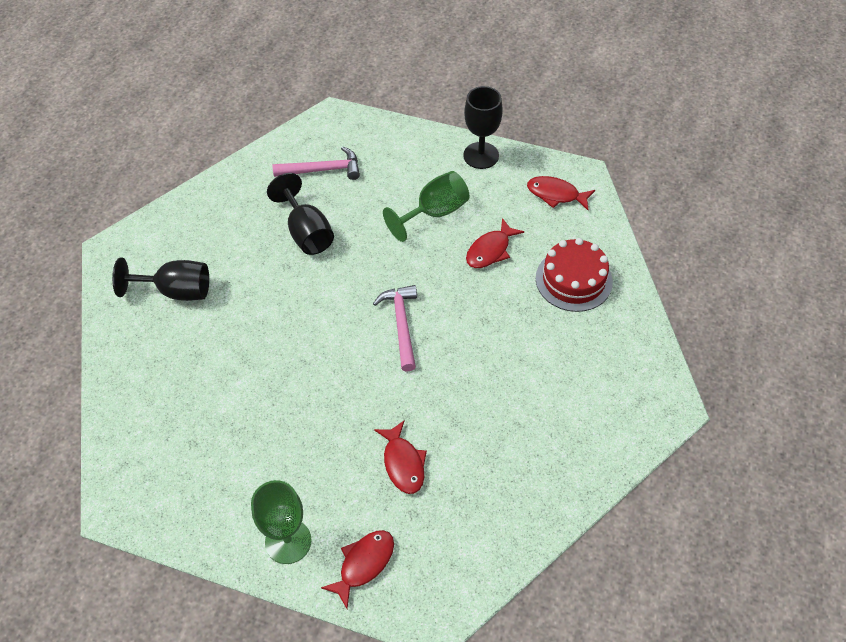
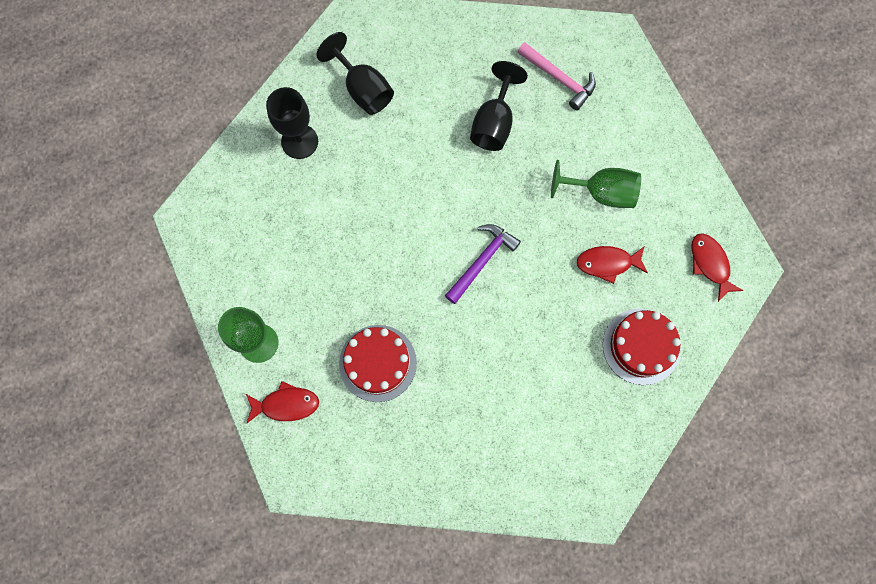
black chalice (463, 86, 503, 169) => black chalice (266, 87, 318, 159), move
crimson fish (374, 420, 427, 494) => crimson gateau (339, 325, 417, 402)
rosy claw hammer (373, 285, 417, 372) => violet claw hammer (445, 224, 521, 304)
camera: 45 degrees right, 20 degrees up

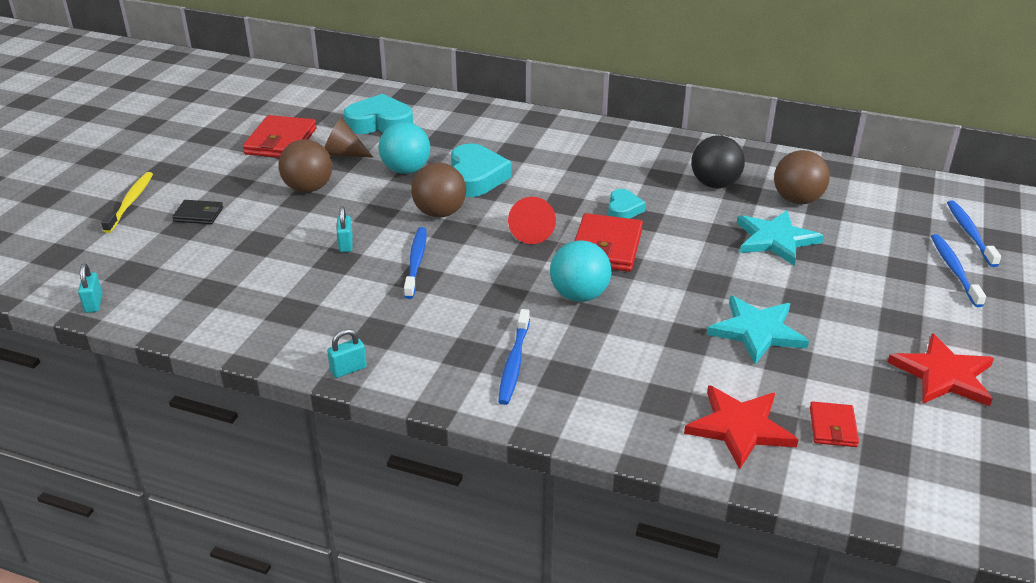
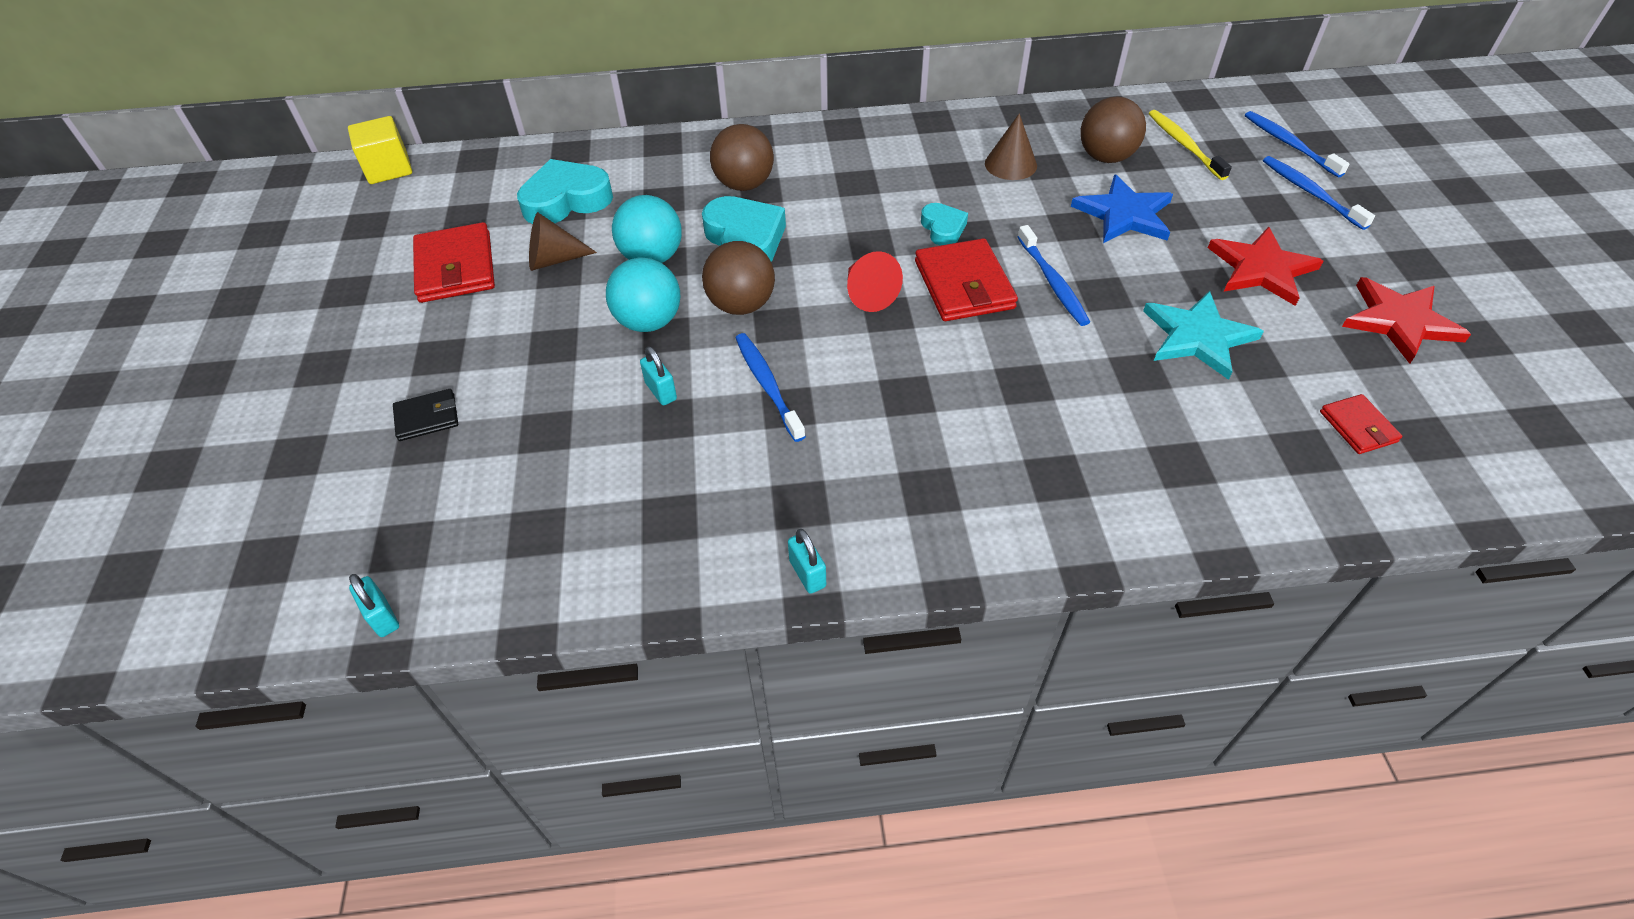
nothing => yellow block (348, 116, 412, 184)
yellow dental brush (101, 172, 153, 233) => yellow dental brush (1149, 110, 1232, 180), move
brown sphere (278, 139, 332, 193) => brown sphere (710, 124, 774, 191), move
royal blue dental brush (498, 309, 530, 405) => royal blue dental brush (1018, 225, 1090, 326), move
teal sphere (550, 240, 611, 302) => teal sphere (606, 257, 680, 332), move
crimson star (684, 385, 799, 469) => crimson star (1208, 227, 1323, 306), move
black sphere (691, 135, 745, 188) => brown solid cone (985, 113, 1037, 180)
teal star (737, 210, 824, 266) => royal blue star (1071, 174, 1173, 243)
teal padlock (327, 329, 367, 378) => teal padlock (788, 529, 826, 594), 60 degrees counterclockwise
camera: 25 degrees left, 15 degrees up

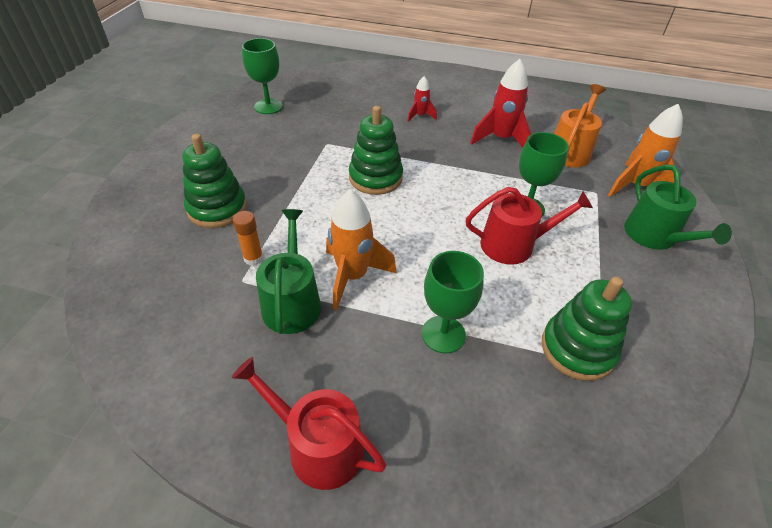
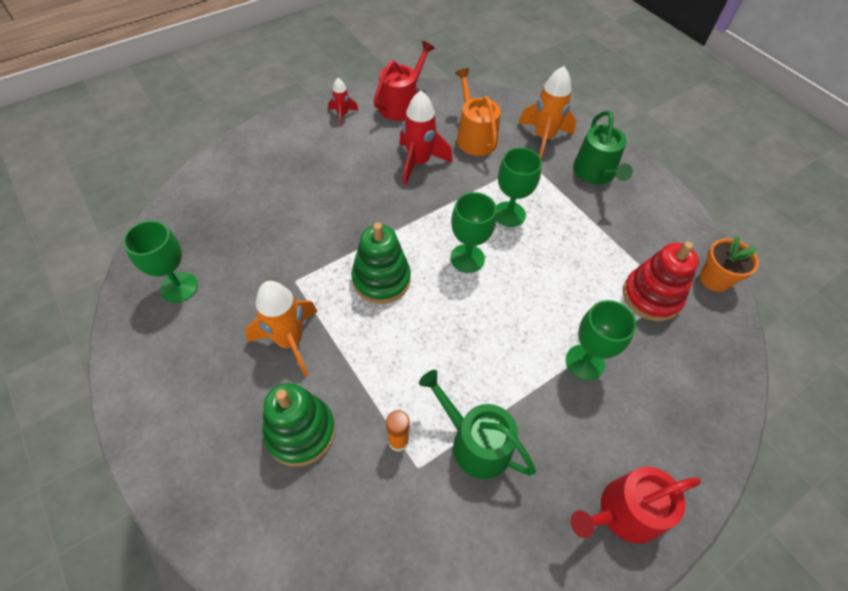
nothing => leaf-green chalice (450, 192, 497, 273)
nothing => orange-coloured plant pot (700, 236, 759, 292)
orange-coloured spaceship (326, 189, 397, 310) => orange-coloured spaceship (245, 281, 318, 377), move
crimson spaceship (407, 76, 437, 122) => crimson spaceship (329, 78, 359, 127), move
crimson watering pot (466, 187, 593, 265) => crimson watering pot (373, 41, 435, 121), move
leaf-green stacking toy (542, 277, 632, 381) => crimson stacking toy (623, 242, 699, 321)
leaf-green watering pot (624, 165, 732, 250) => leaf-green watering pot (573, 110, 633, 184), 60 degrees clockwise
camera: 50 degrees left, 10 degrees up

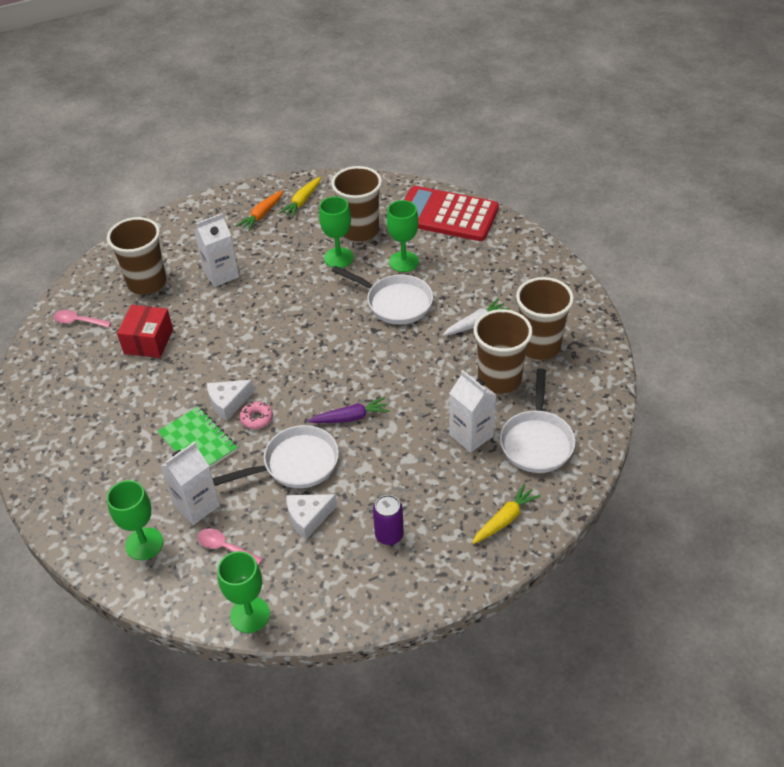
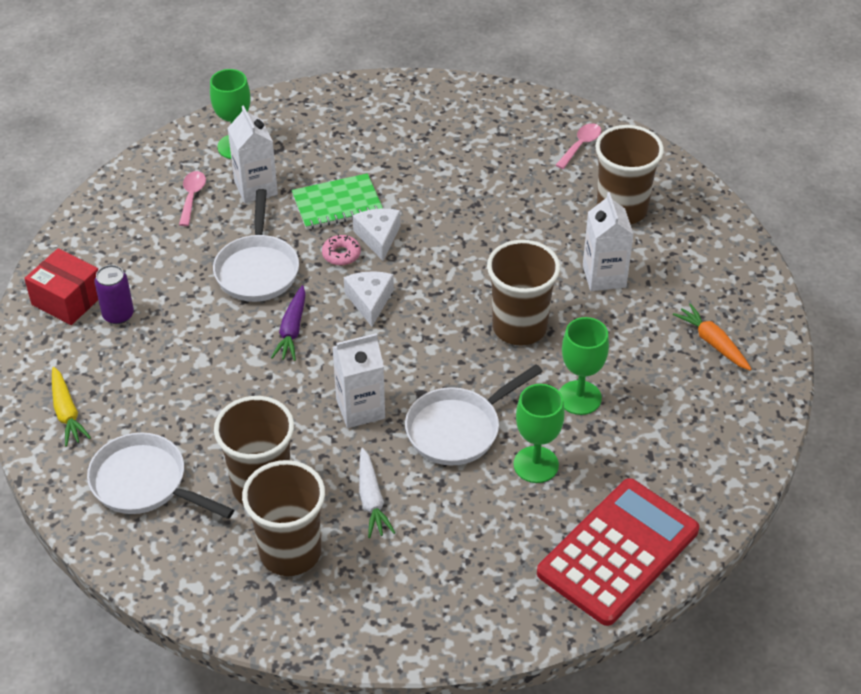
leaf-green chalice (217, 551, 270, 633) => nothing
yellow carrot (279, 177, 321, 217) => nothing
crimson parcel (117, 305, 173, 358) => crimson parcel (24, 248, 98, 325), move
white cheese wedge (286, 494, 337, 540) => white cheese wedge (344, 271, 394, 327), move
brown tumbler (331, 166, 382, 241) => brown tumbler (487, 240, 560, 345), move
white milk carton (449, 370, 496, 453) => white milk carton (332, 333, 385, 428), move
rosy tablespoon (198, 528, 263, 566) => rosy tablespoon (179, 171, 206, 226), 45 degrees counterclockwise
camera: 110 degrees right, 0 degrees up

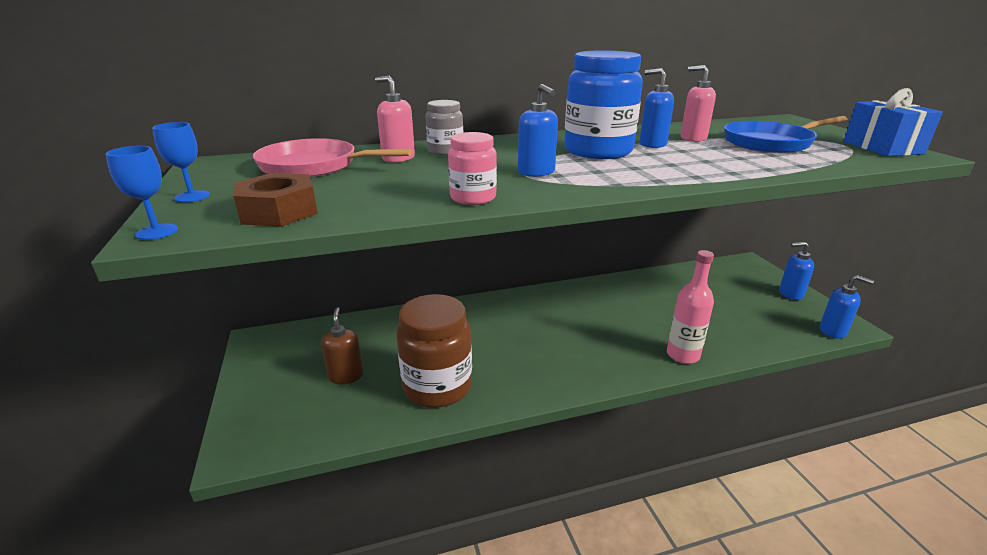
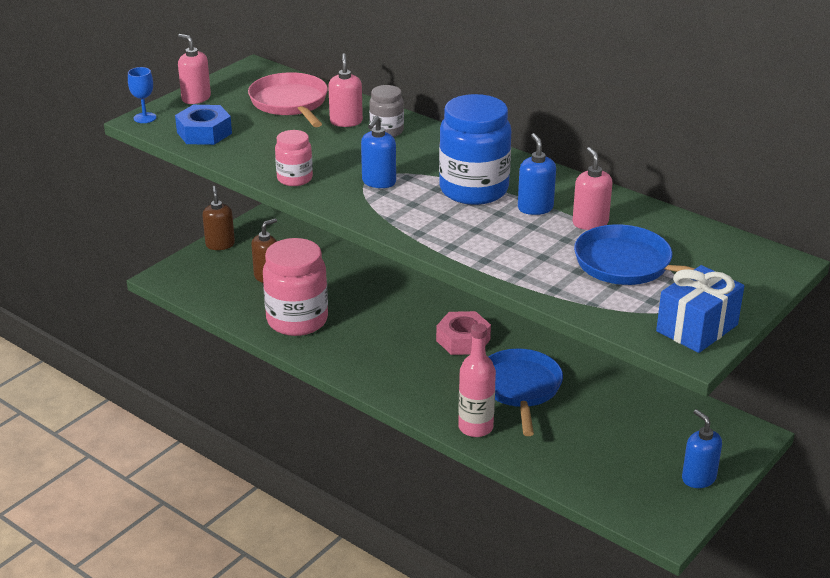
royal blue soap dispenser (820, 275, 874, 339) => nothing
nothing => brown soap dispenser (203, 186, 235, 250)
nothing => rosy hex nut (436, 311, 491, 355)
nothing => royal blue frying pan (488, 349, 563, 436)
royal blue chalice (152, 122, 210, 203) => rosy soap dispenser (178, 34, 211, 104)
brown hex nut (234, 173, 318, 227) => royal blue hex nut (175, 105, 232, 145)
brown jam jar (397, 294, 472, 408) => rosy jam jar (263, 238, 328, 336)
camera: 55 degrees right, 5 degrees up

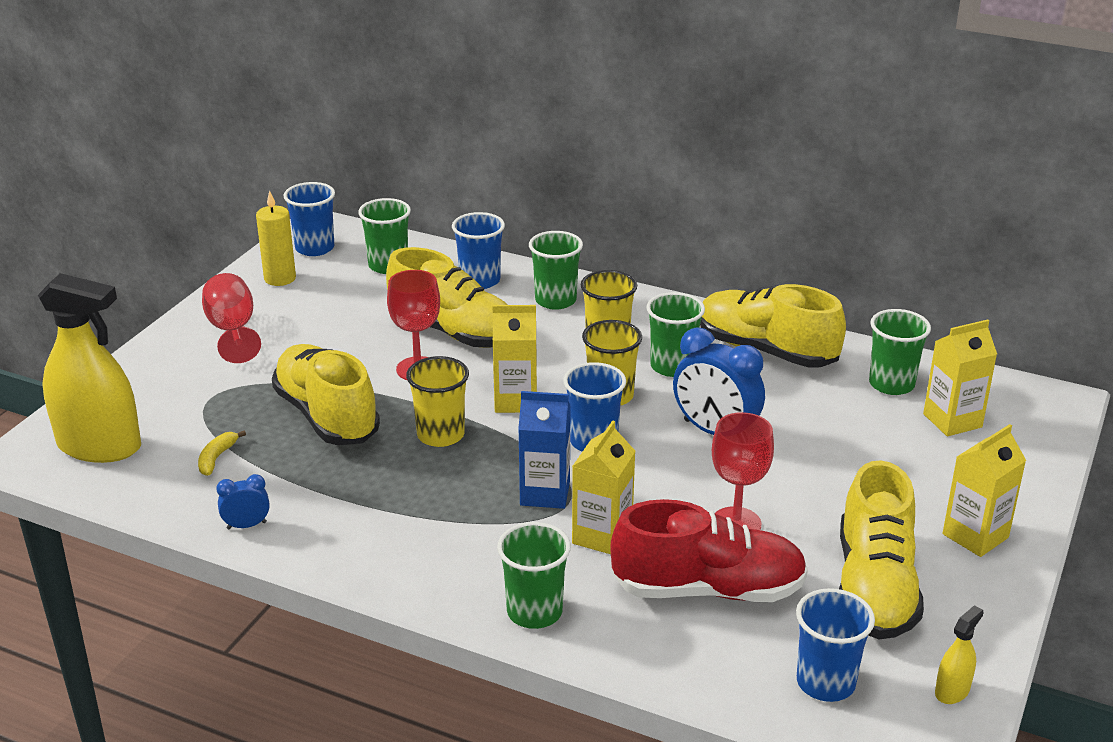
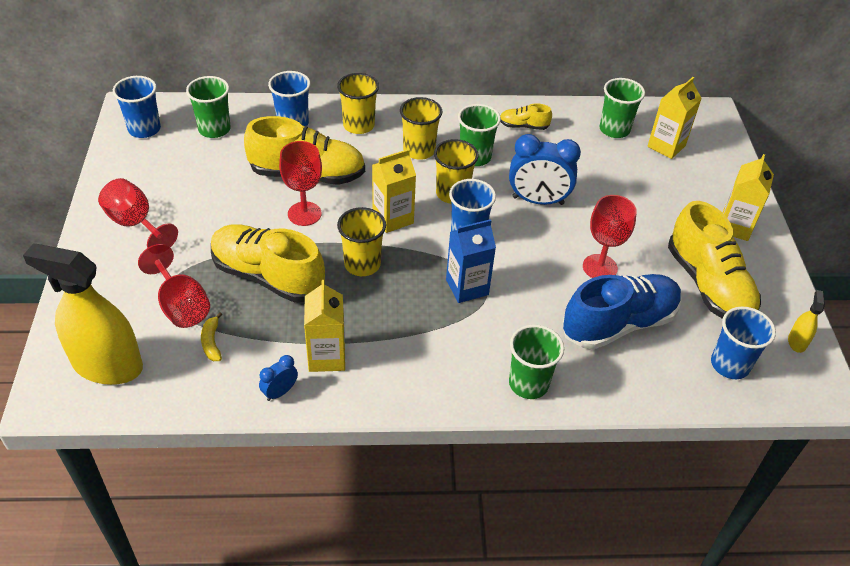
yellow wax candle (256, 191, 296, 286) => nothing
nothing => crimson chalice (138, 244, 210, 328)
yellow milk carton (572, 420, 635, 554) => yellow milk carton (304, 280, 345, 372), move
leaf-green tumbler (529, 231, 583, 310) => yellow tumbler (337, 73, 379, 134)
crimson sneaker (610, 499, 808, 602) => royal blue sneaker (563, 274, 682, 350)
yellow spray cleaner (38, 273, 141, 463) => yellow spray cleaner (23, 243, 143, 385), 150 degrees counterclockwise
yellow sneaker (700, 284, 846, 368) => yellow sneaker (500, 103, 552, 130), x0.47
camera: 30 degrees left, 15 degrees up

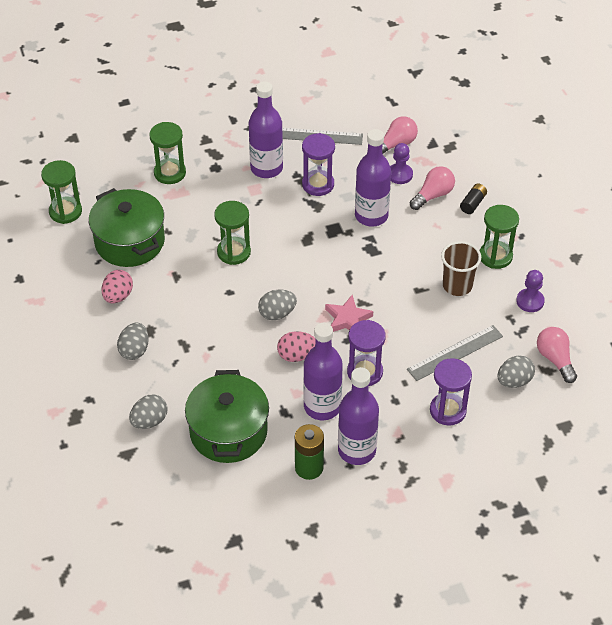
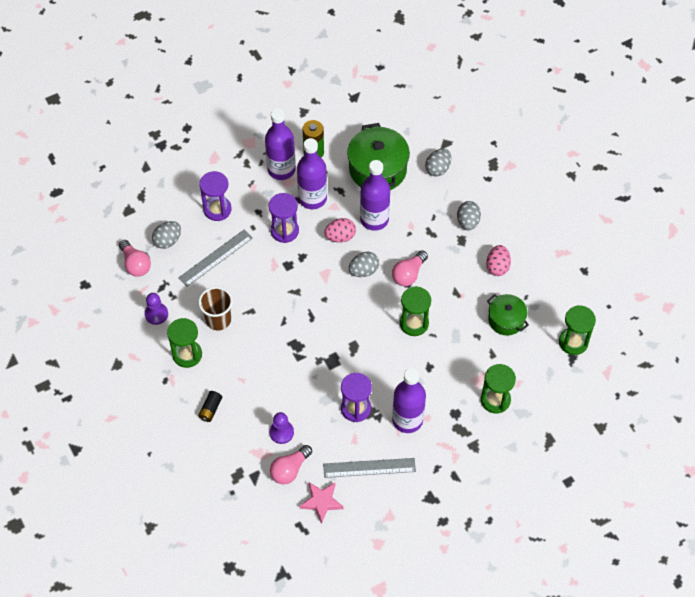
rosy star (325, 295, 373, 332) => rosy star (300, 482, 343, 523), move
violet drink bottle (355, 129, 391, 227) => violet drink bottle (360, 160, 390, 231), move
rosy lightbulb (410, 166, 455, 210) => rosy lightbulb (392, 250, 428, 286), move
leaf-green pot (89, 188, 165, 267) => leaf-green pot (487, 294, 529, 336), x0.59
camera: 170 degrees right, 10 degrees up

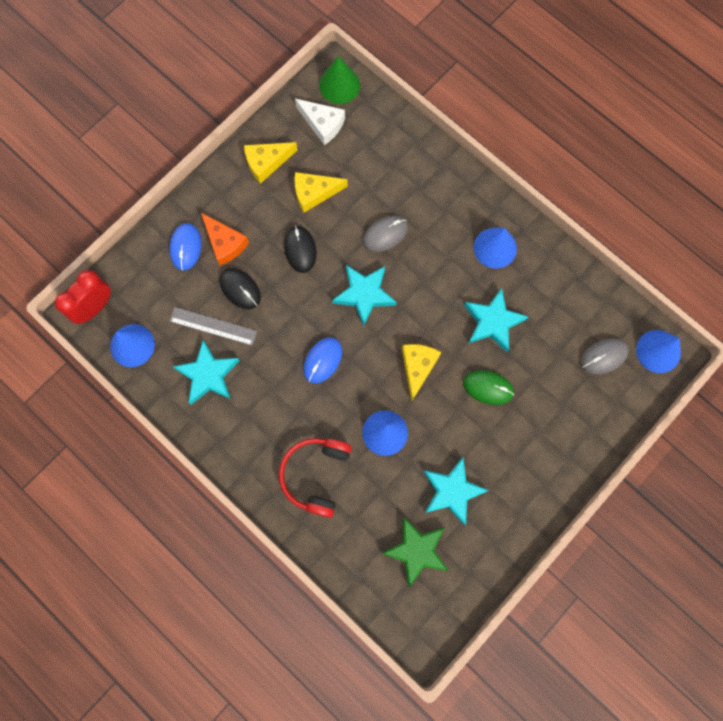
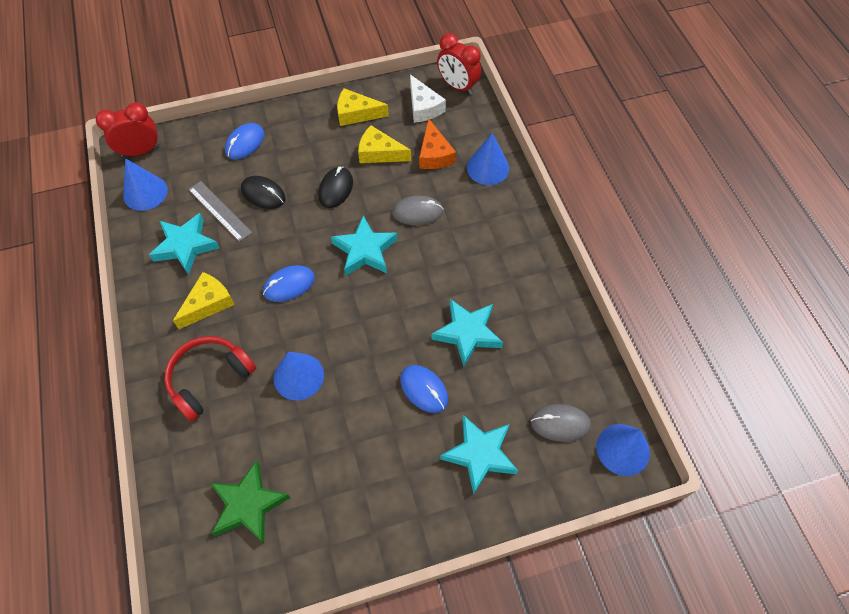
orange-coloured cheese wedge (201, 213, 249, 266) => orange-coloured cheese wedge (419, 118, 456, 169), move
yellow cheese wedge (402, 344, 441, 401) => yellow cheese wedge (173, 272, 235, 329), move
teal star (423, 458, 489, 526) => teal star (440, 415, 518, 494), move
royal blue solid cone (474, 228, 517, 269) => royal blue solid cone (467, 133, 509, 185), move
leaf-green solid cone (319, 56, 360, 104) => crimson alarm clock (437, 33, 481, 95)
leaf-green computer mouse (463, 370, 514, 405) => royal blue computer mouse (400, 365, 448, 413)
black computer mouse (219, 268, 261, 309) => black computer mouse (241, 176, 286, 209), 45 degrees counterclockwise
camera: 30 degrees right, 15 degrees down

